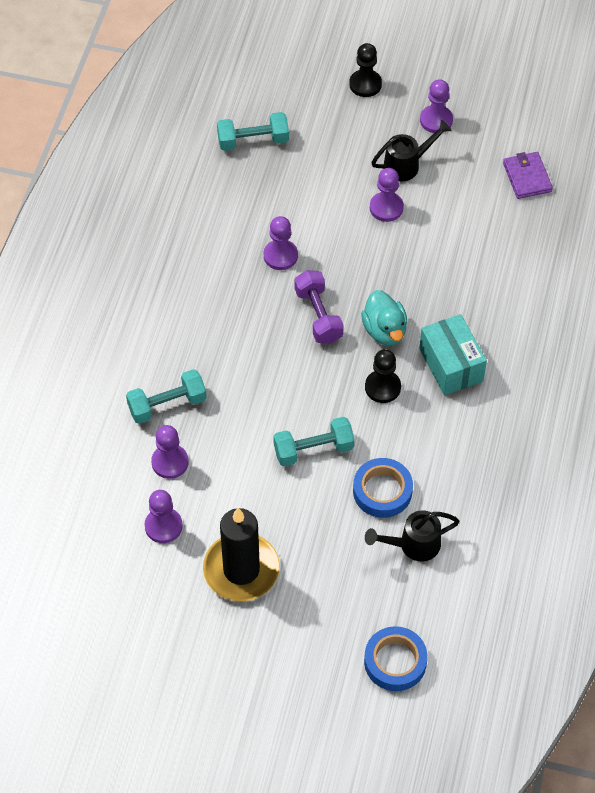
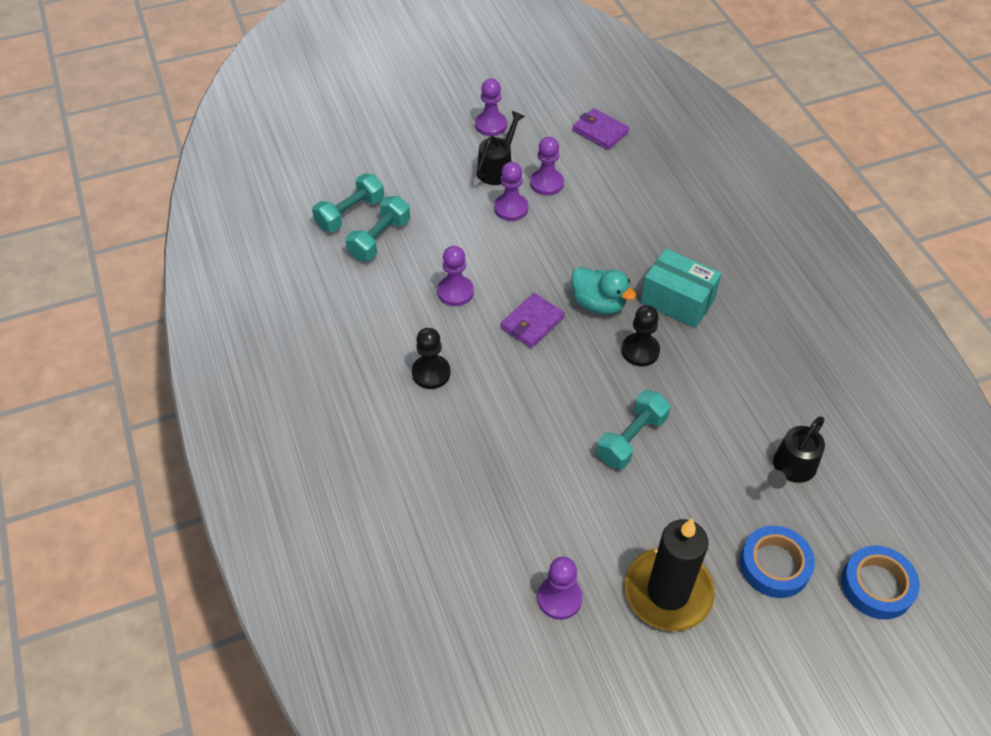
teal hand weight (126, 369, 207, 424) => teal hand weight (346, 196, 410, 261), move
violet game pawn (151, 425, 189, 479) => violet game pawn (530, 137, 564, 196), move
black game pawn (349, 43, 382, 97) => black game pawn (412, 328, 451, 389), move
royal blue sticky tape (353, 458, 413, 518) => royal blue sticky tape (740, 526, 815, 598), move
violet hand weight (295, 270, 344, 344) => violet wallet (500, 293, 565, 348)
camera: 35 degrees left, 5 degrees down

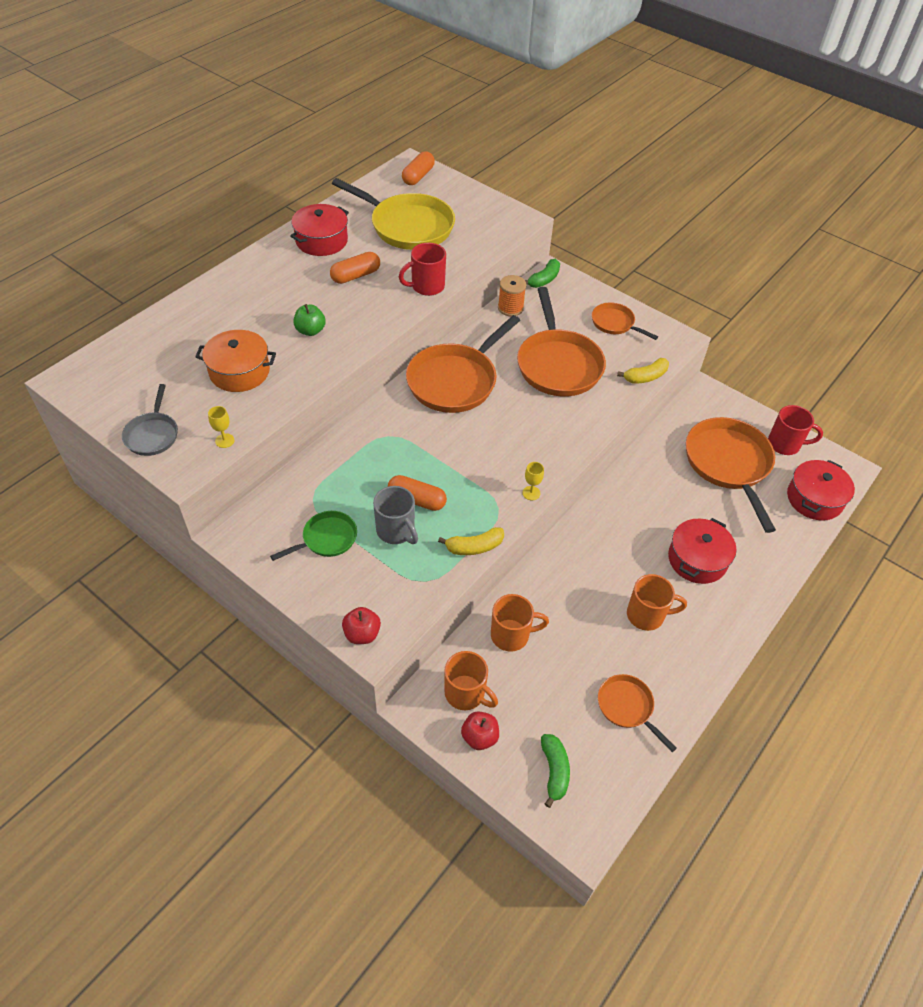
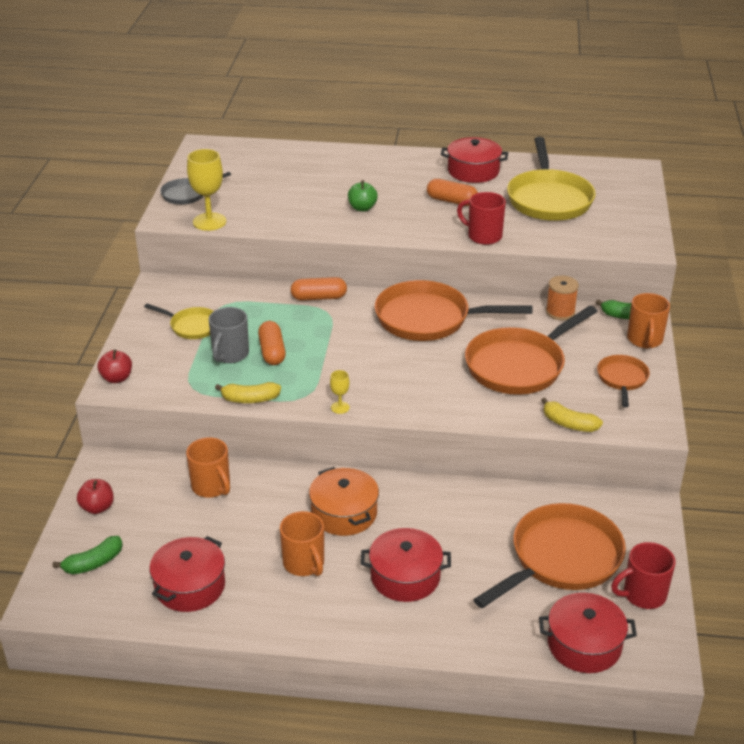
orange-coloured pot (195, 330, 276, 392) => orange-coloured pot (309, 467, 379, 536), move
orange-coloured pill (402, 151, 435, 185) => orange-coloured pill (291, 277, 347, 301), move
orange-coloured mug (444, 651, 498, 710) => orange-coloured mug (627, 293, 670, 348), move
orange-coloured frying pan (598, 674, 677, 752) => crimson pot (149, 536, 225, 612)
leaf-green frying pan (270, 511, 357, 561) => yellow frying pan (144, 304, 214, 339)
yellow banana (438, 527, 504, 555) => yellow banana (215, 382, 281, 403), 45 degrees counterclockwise
crimson mug (768, 405, 823, 455) => crimson mug (611, 542, 675, 609), 90 degrees clockwise
yellow chalice (208, 406, 234, 448) => yellow chalice (187, 149, 226, 231), x2.05
camera: 60 degrees right, 15 degrees down

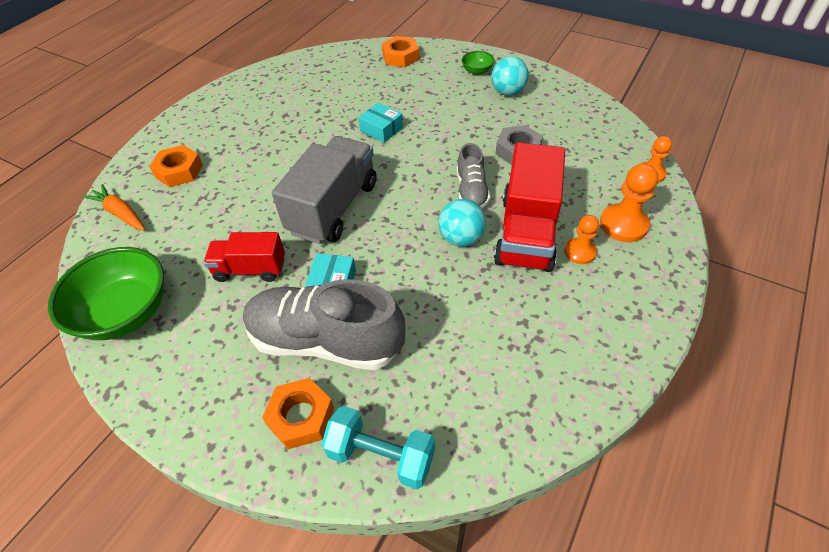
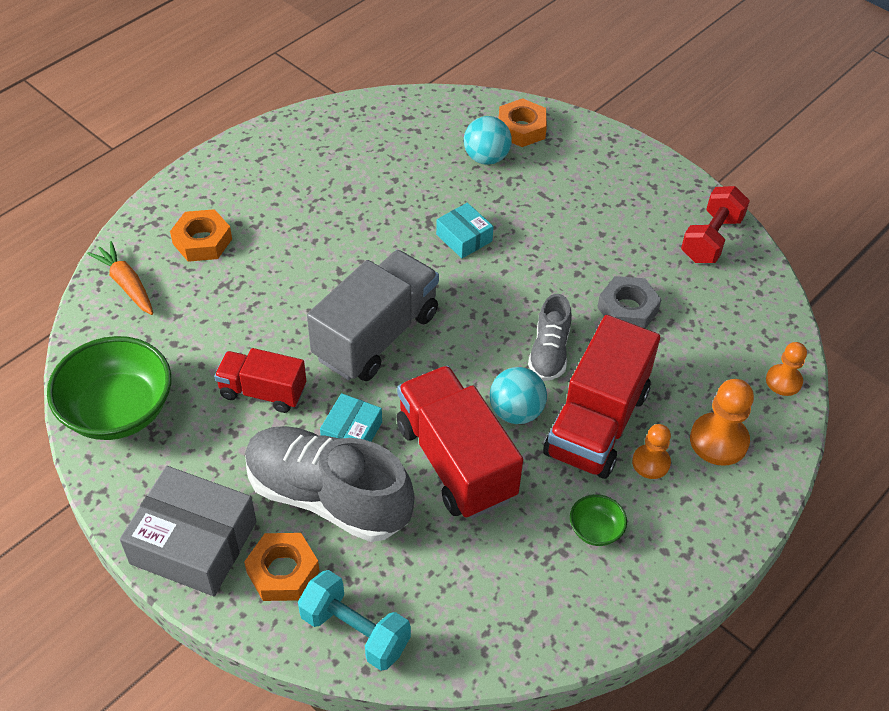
nothing => gray parcel (120, 466, 257, 596)
nothing => crimson toy truck (396, 366, 523, 519)
nothing => crimson hand weight (681, 186, 750, 263)
leaf-green bowl (462, 51, 495, 75) => leaf-green bowl (570, 494, 627, 546), move
teal sphere (491, 56, 529, 96) => teal sphere (464, 116, 512, 165), move
camera: 10 degrees right, 0 degrees up

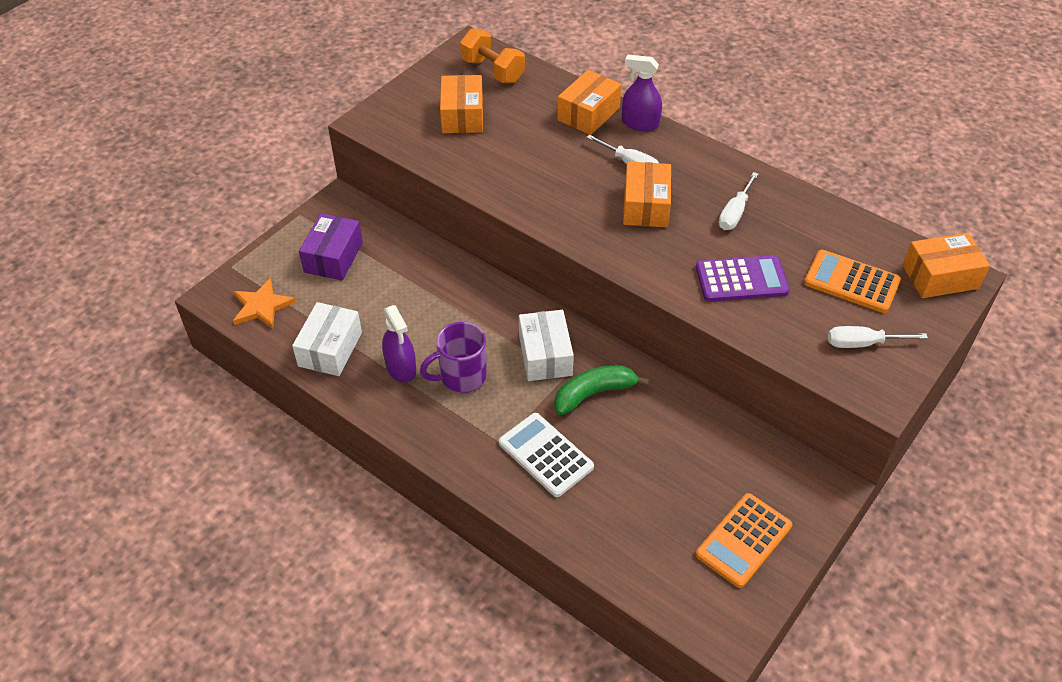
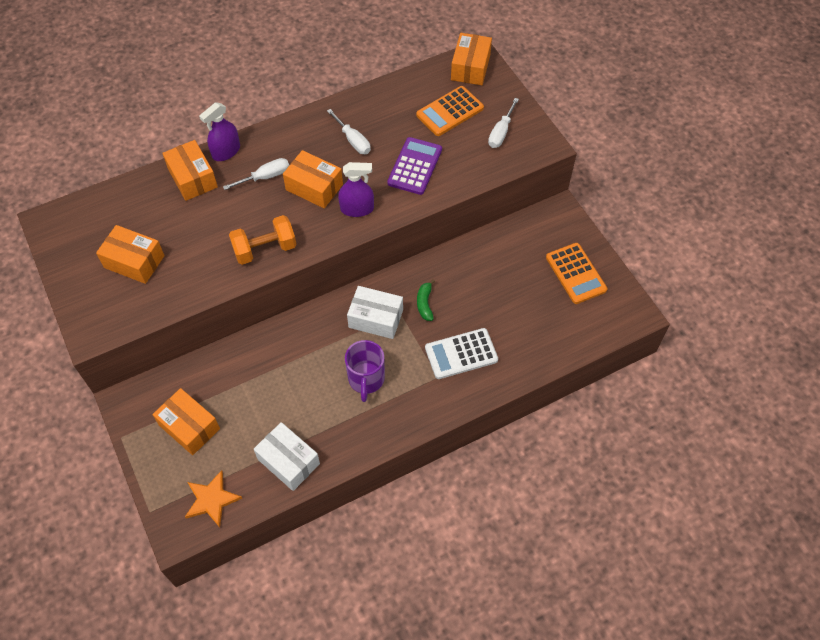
violet spray cleaner (382, 305, 416, 383) => violet spray cleaner (338, 162, 374, 217), move
orange-coloured hand weight (460, 28, 525, 83) => orange-coloured hand weight (229, 215, 296, 265), move
violet parcel (299, 213, 363, 280) => orange-coloured parcel (152, 388, 220, 455)
leaf-green banana (554, 365, 649, 415) => leaf-green banana (417, 279, 435, 321), x0.63
camera: 65 degrees left, 10 degrees up

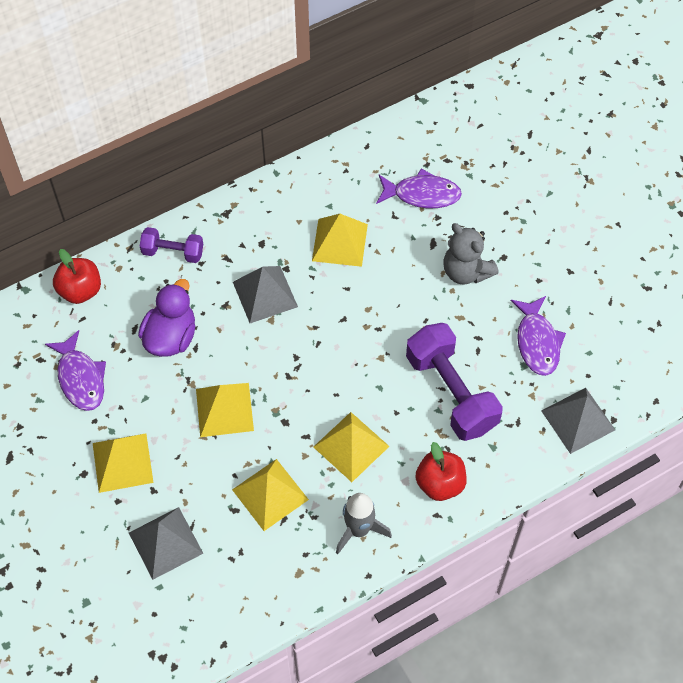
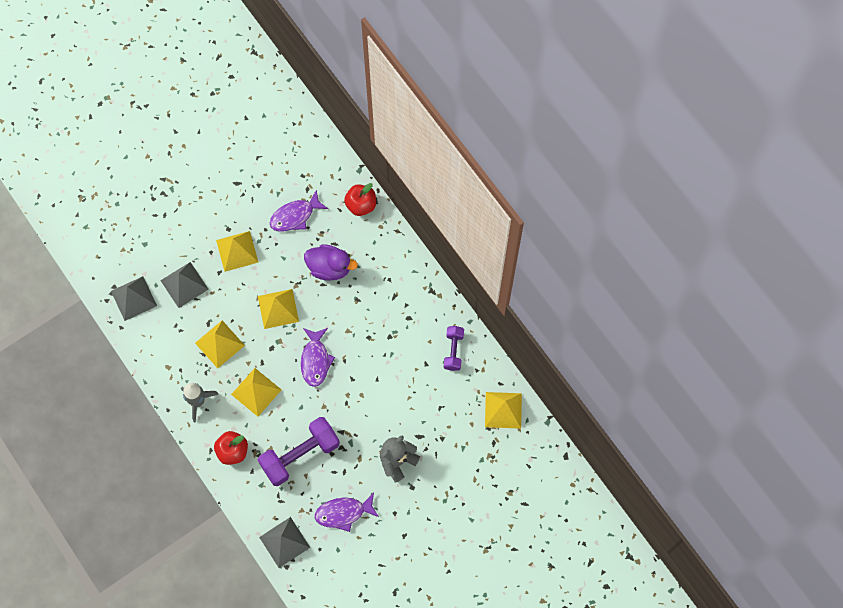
violet hand weight (140, 227, 203, 263) => violet hand weight (444, 326, 464, 371), move
gray solid pyramid (233, 266, 298, 323) => gray solid pyramid (111, 276, 157, 321), move
yellow solid pyramid (312, 214, 368, 267) => yellow solid pyramid (485, 392, 522, 429), move
violet fish (376, 168, 462, 208) => violet fish (301, 328, 335, 387), move
camera: 85 degrees right, 10 degrees up

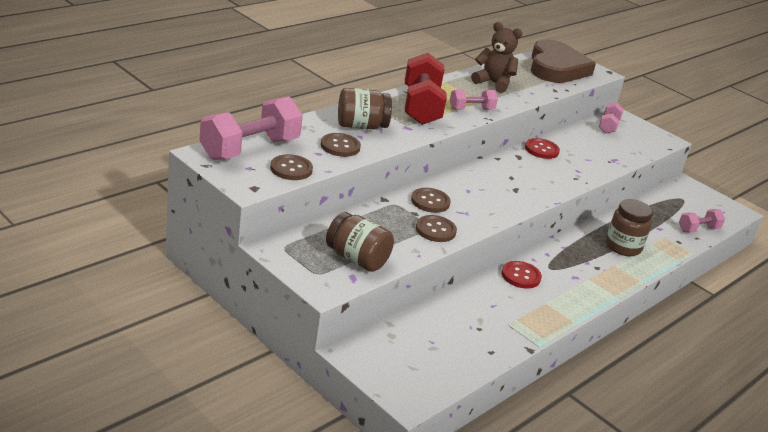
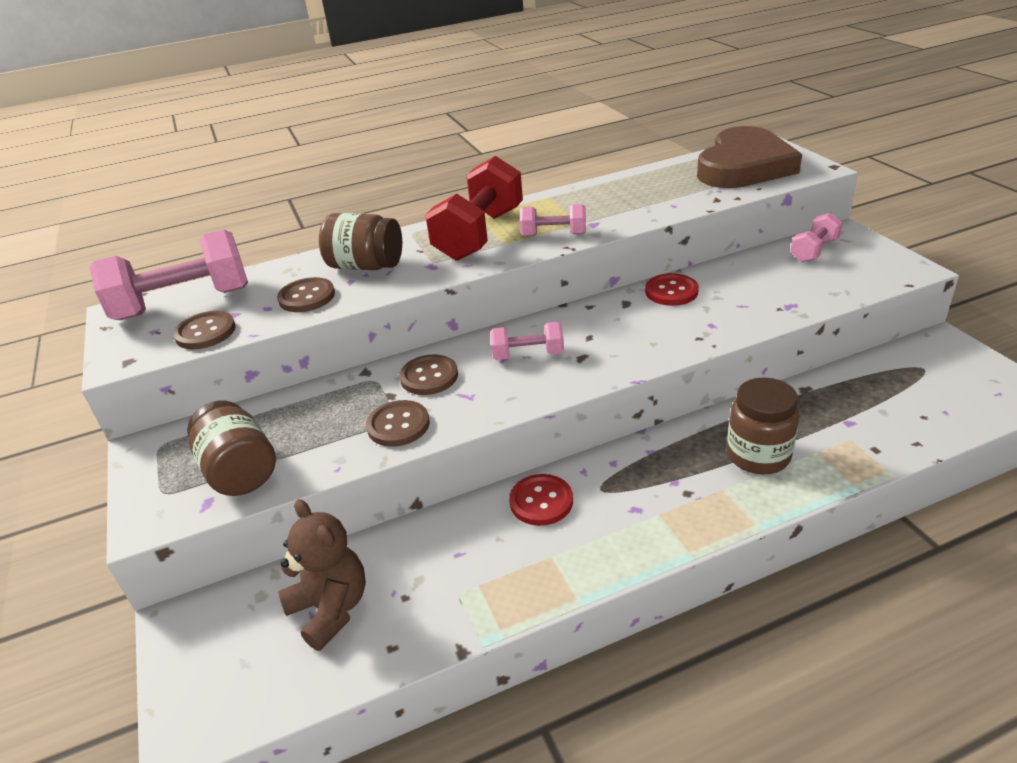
brown teddy bear (471, 22, 522, 93) => brown teddy bear (278, 499, 366, 651), move
rosy hand weight (679, 209, 725, 233) => rosy hand weight (490, 322, 564, 360), move
camera: 30 degrees right, 5 degrees up

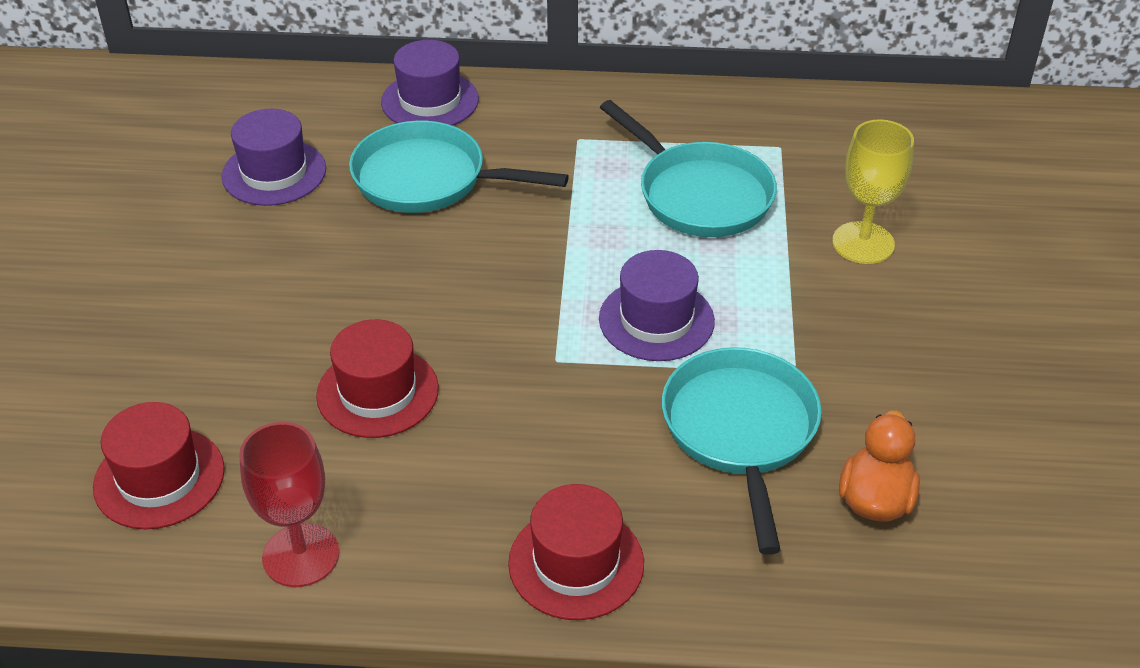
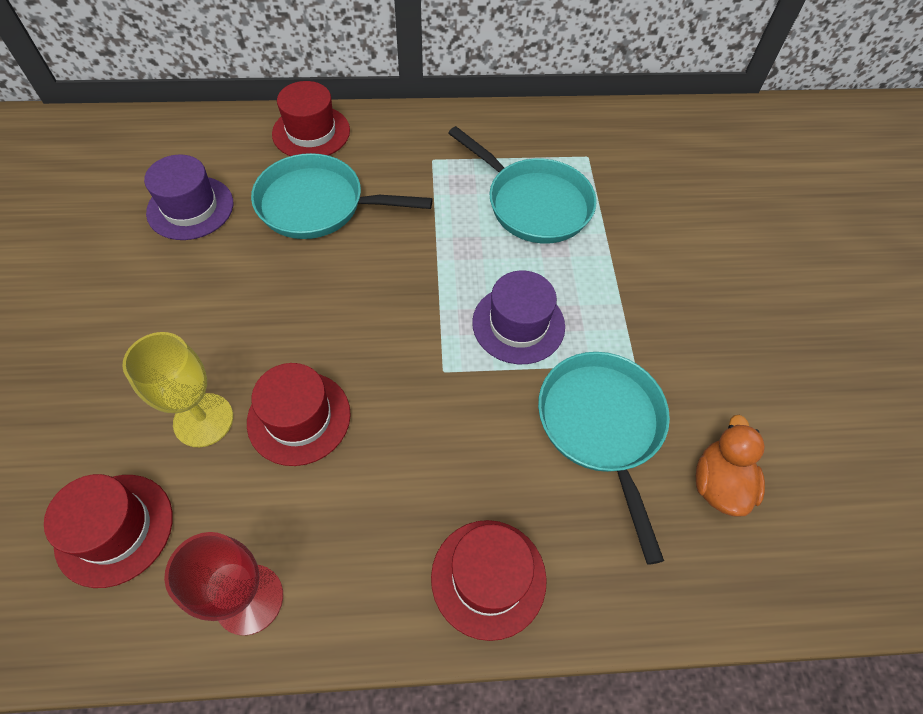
yellow chalice (832, 119, 914, 264) => yellow chalice (122, 332, 233, 447), move
violet hat (381, 40, 479, 126) => crimson hat (272, 81, 350, 156)
camera: 10 degrees left, 15 degrees up

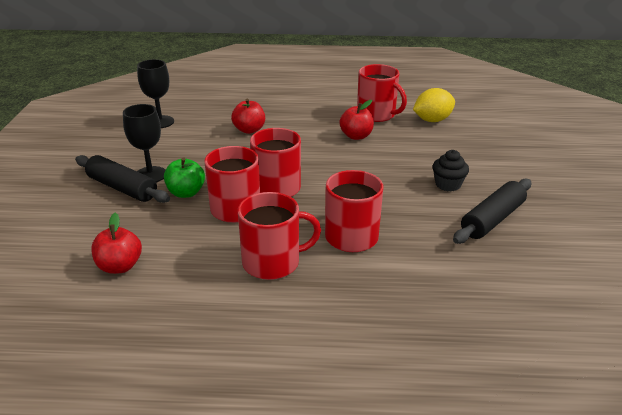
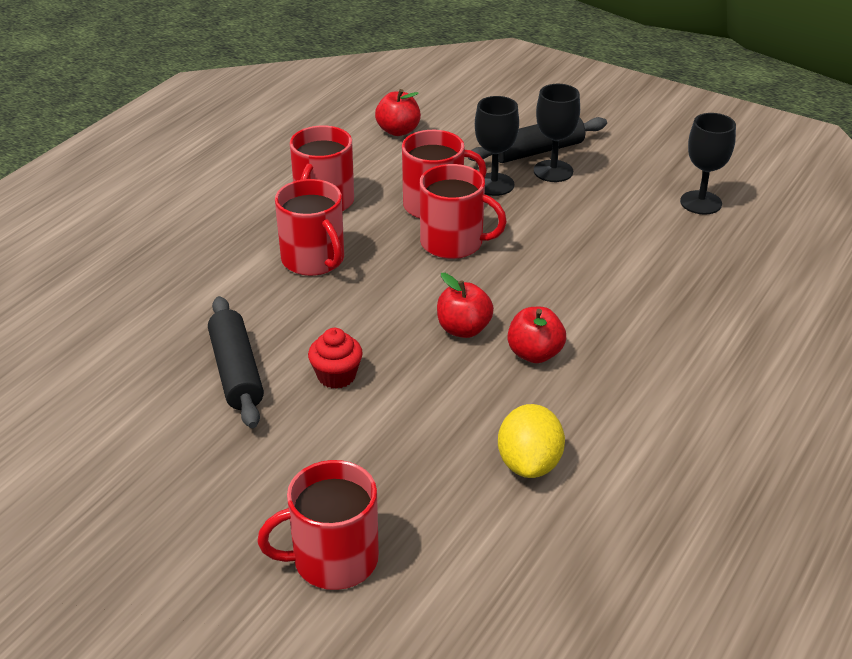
crimson toy apple (231, 99, 265, 134) => crimson toy apple (437, 273, 494, 338), move
crimson mug (357, 64, 407, 122) => crimson mug (257, 460, 379, 590), move
leaf-green toy apple (164, 157, 205, 198) => black chalice (475, 96, 519, 196)
black fairy cake (432, 150, 469, 192) => crimson fairy cake (308, 328, 363, 389)
camera: 120 degrees right, 5 degrees up

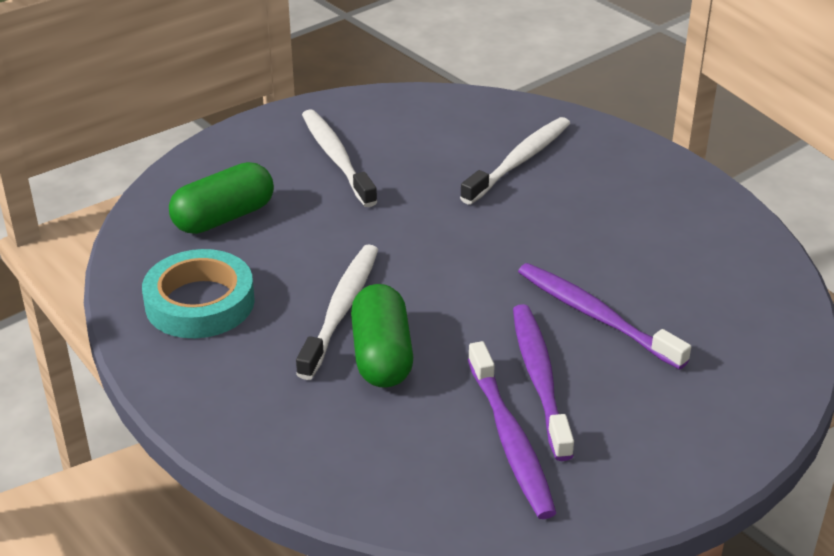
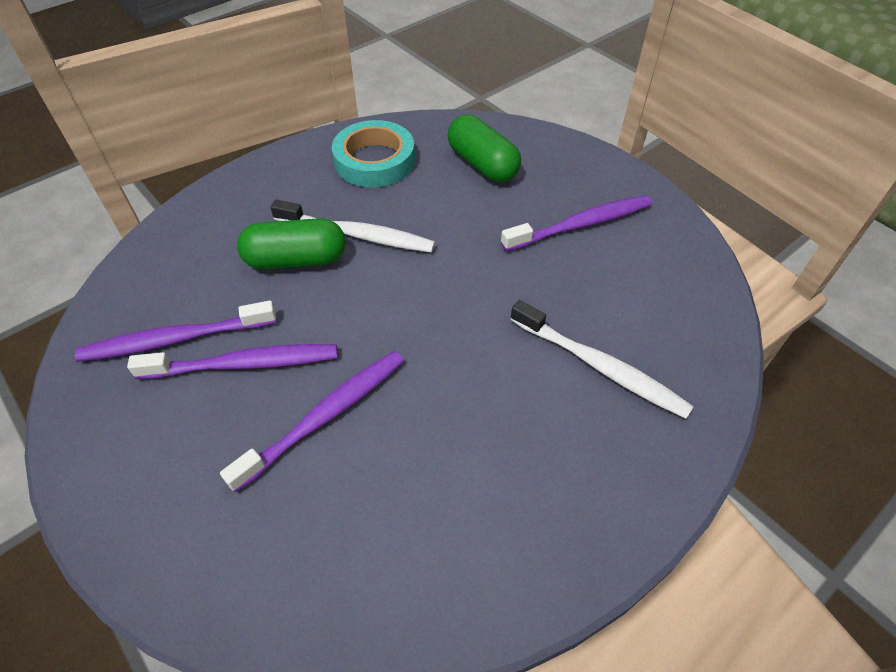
white dental brush (302, 109, 378, 207) => violet dental brush (501, 195, 652, 252)
camera: 90 degrees right, 15 degrees up

